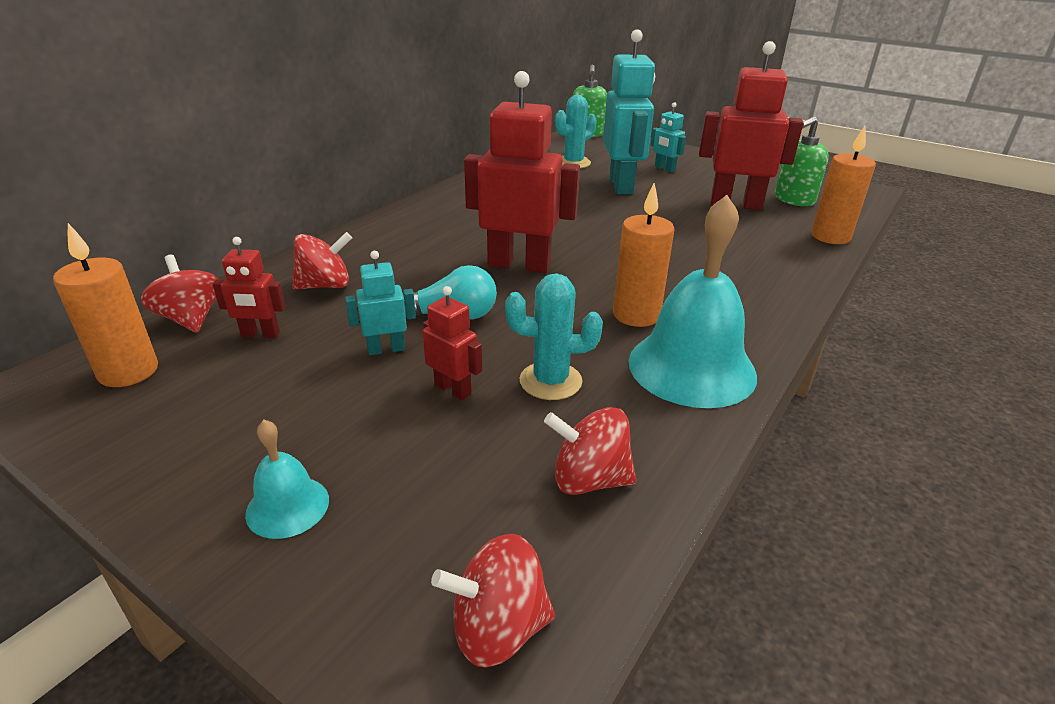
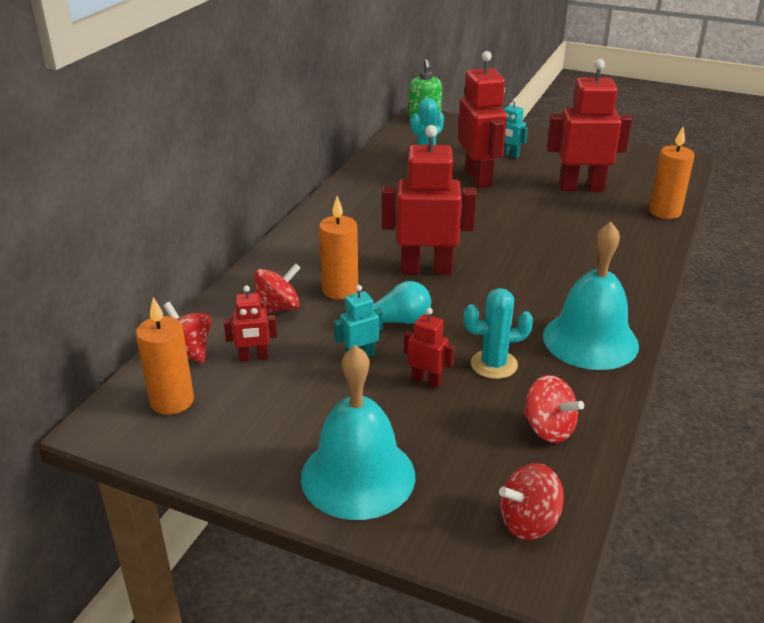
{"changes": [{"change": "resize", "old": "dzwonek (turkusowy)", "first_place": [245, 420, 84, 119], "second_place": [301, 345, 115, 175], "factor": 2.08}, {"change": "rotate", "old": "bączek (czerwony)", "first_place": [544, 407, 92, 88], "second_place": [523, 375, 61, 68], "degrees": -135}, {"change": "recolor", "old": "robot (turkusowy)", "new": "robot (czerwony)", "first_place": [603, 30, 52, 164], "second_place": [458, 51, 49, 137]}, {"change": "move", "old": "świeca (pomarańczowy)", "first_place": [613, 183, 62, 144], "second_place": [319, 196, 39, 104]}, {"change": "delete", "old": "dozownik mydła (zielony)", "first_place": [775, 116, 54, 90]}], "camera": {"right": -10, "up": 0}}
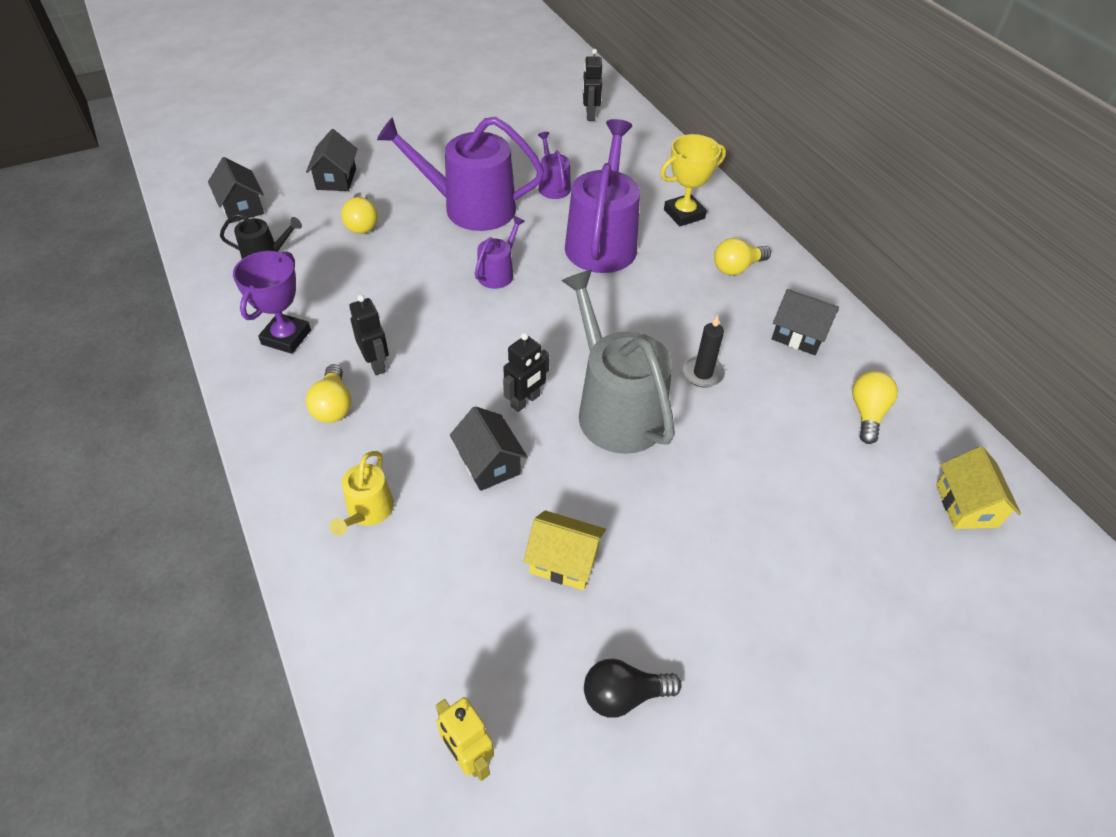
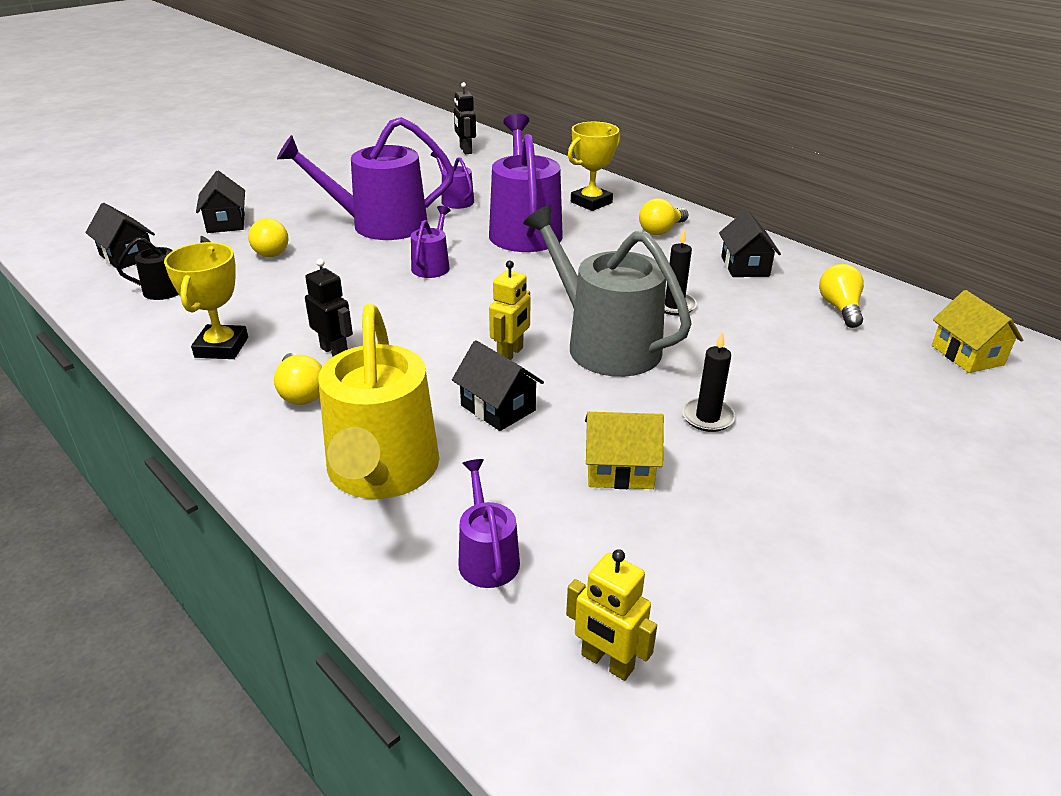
{"changes": [{"change": "recolor", "old": "puchar (fioletowy)", "new": "puchar (żółty)", "first_place": [233, 251, 78, 103], "second_place": [164, 242, 84, 117]}, {"change": "resize", "old": "konewka (żółty)", "first_place": [329, 451, 65, 85], "second_place": [318, 304, 121, 195], "factor": 2.08}, {"change": "recolor", "old": "robot (czarny)", "new": "robot (żółty)", "first_place": [503, 333, 46, 79], "second_place": [489, 260, 42, 100]}, {"change": "delete", "old": "żarówka (czarny)", "first_place": [584, 659, 98, 59]}, {"change": "rotate", "old": "domek (czarny)", "first_place": [772, 289, 67, 66], "second_place": [719, 210, 62, 67], "degrees": 75}, {"change": "insert", "new": "konewka (fioletowy)", "second_place": [458, 459, 62, 129]}, {"change": "insert", "new": "świeca (czarny)", "second_place": [682, 331, 54, 101]}], "camera": {"right": -15, "up": -15}}
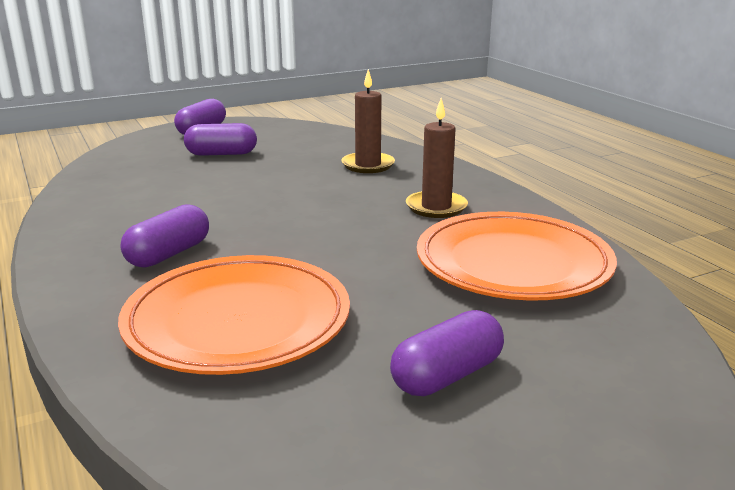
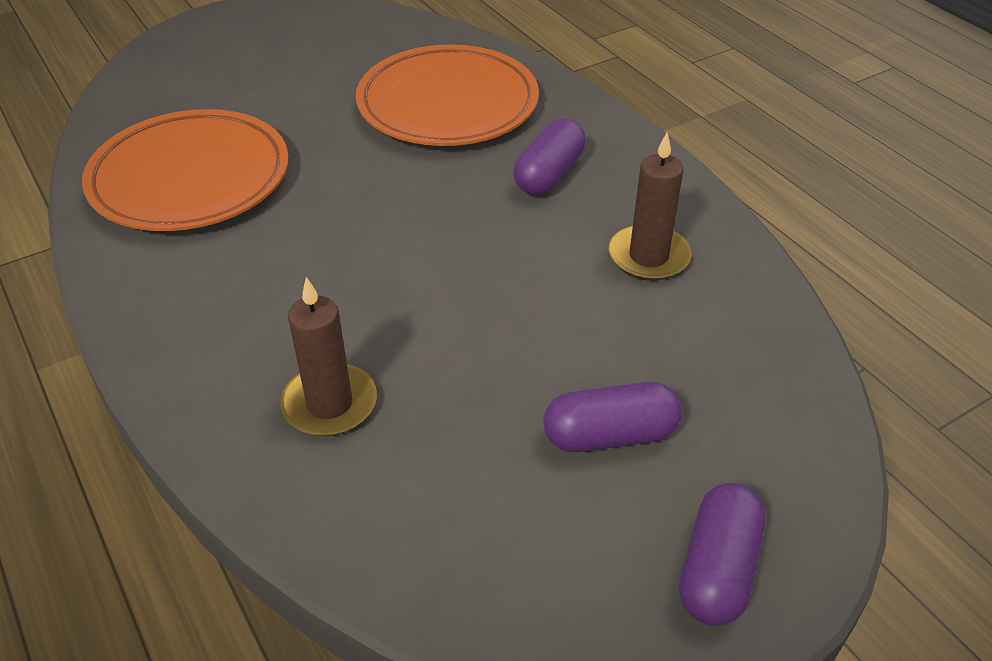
{"changes": [{"change": "delete", "old": "kapsułka (fioletowy)", "first_place": [390, 310, 114, 86]}, {"change": "move", "old": "świeca (brązowy)", "first_place": [406, 98, 62, 120], "second_place": [608, 133, 83, 148]}], "camera": {"right": 175, "up": 20}}
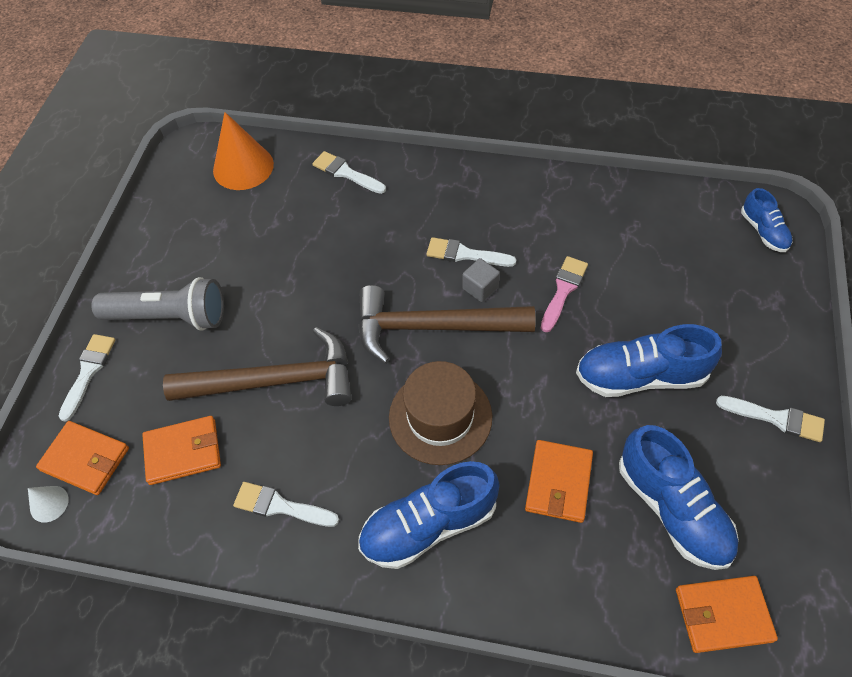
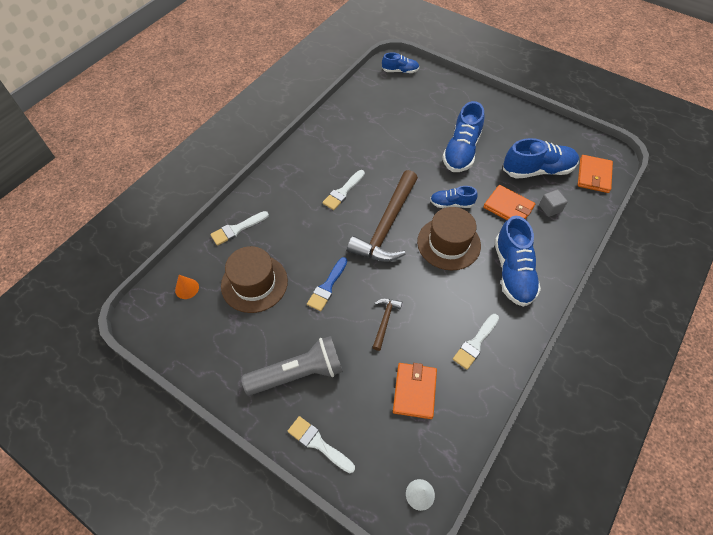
{"changes": [{"change": "delete", "old": "portfel (pomarańczowy)", "first_place": [36, 421, 93, 74]}, {"change": "rotate", "old": "latarka (szary)", "first_place": [92, 277, 132, 53], "second_place": [241, 336, 102, 59], "degrees": 45}, {"change": "resize", "old": "młotek (brązowy)", "first_place": [163, 327, 189, 79], "second_place": [372, 298, 30, 53], "factor": 0.45}, {"change": "resize", "old": "stożek (pomarańczowy)", "first_place": [213, 112, 61, 78], "second_place": [175, 275, 24, 24], "factor": 0.48}, {"change": "move", "old": "sześcian (szary)", "first_place": [462, 258, 38, 44], "second_place": [539, 190, 29, 27]}, {"change": "delete", "old": "pędzel (różowy)", "first_place": [541, 256, 47, 76]}, {"change": "delete", "old": "pędzel (biały)", "first_place": [716, 396, 109, 46]}, {"change": "insert", "new": "kapelusz (brązowy)", "second_place": [221, 246, 67, 67]}, {"change": "insert", "new": "pędzel (niebieski)", "second_place": [307, 257, 40, 54]}, {"change": "insert", "new": "but (niebieski)", "second_place": [430, 186, 48, 22]}], "camera": {"right": -70, "up": 0}}
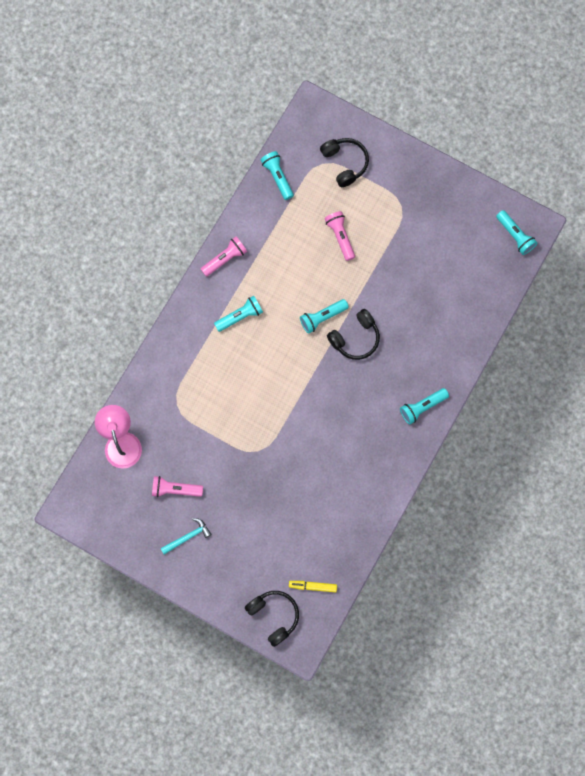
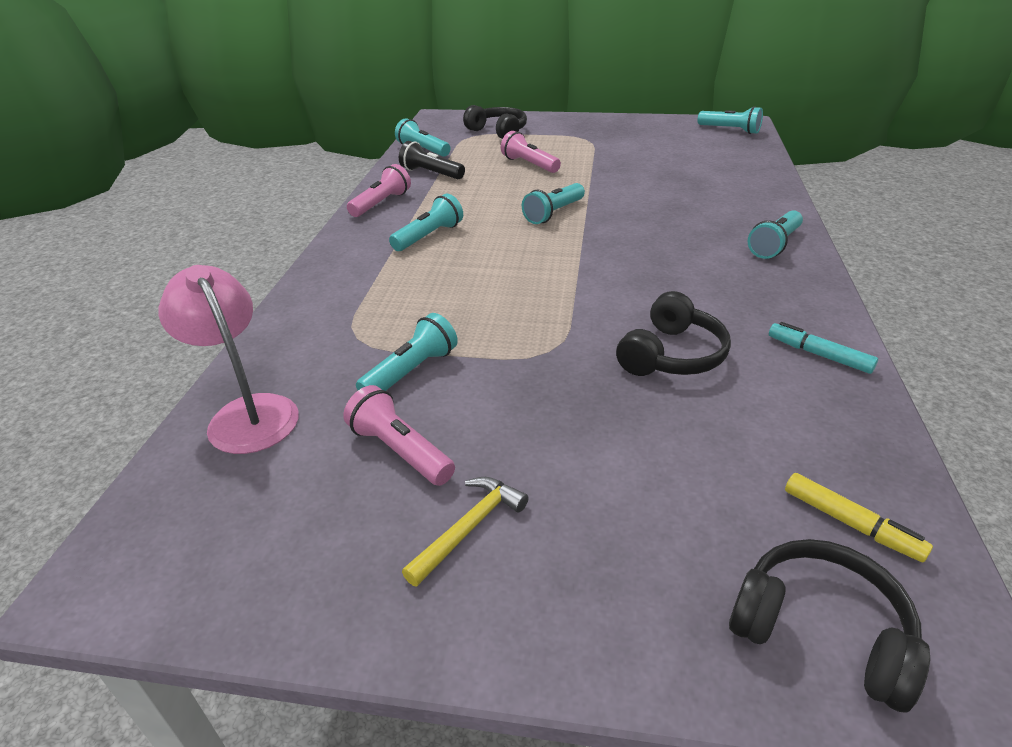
{"changes": [{"change": "rotate", "old": "latarka (różowy)", "first_place": [152, 476, 51, 21], "second_place": [343, 385, 112, 101], "degrees": 60}, {"change": "recolor", "old": "młotek (turkusowy)", "new": "młotek (żółty)", "first_place": [160, 518, 52, 36], "second_place": [402, 477, 127, 110]}, {"change": "rotate", "old": "flamaster (żółty)", "first_place": [289, 581, 48, 11], "second_place": [785, 473, 148, 89], "degrees": -120}, {"change": "move", "old": "słuchawki (czarny)", "first_place": [327, 309, 53, 51], "second_place": [616, 291, 115, 85]}, {"change": "insert", "new": "latarka (turkusowy)", "second_place": [356, 313, 102, 78]}, {"change": "insert", "new": "latarka (czarny)", "second_place": [399, 141, 66, 38]}, {"change": "insert", "new": "flamaster (turkusowy)", "second_place": [769, 322, 109, 52]}], "camera": {"right": -20, "up": -40}}
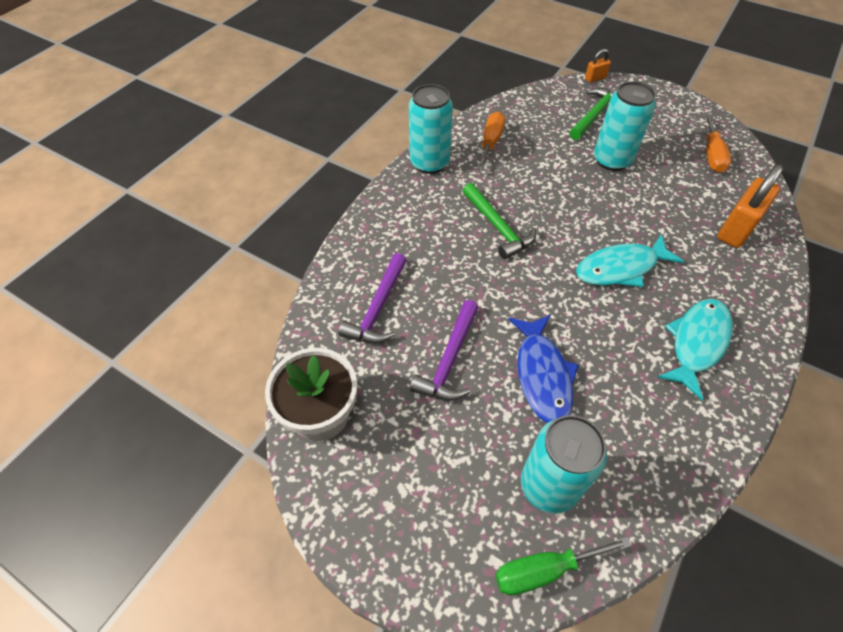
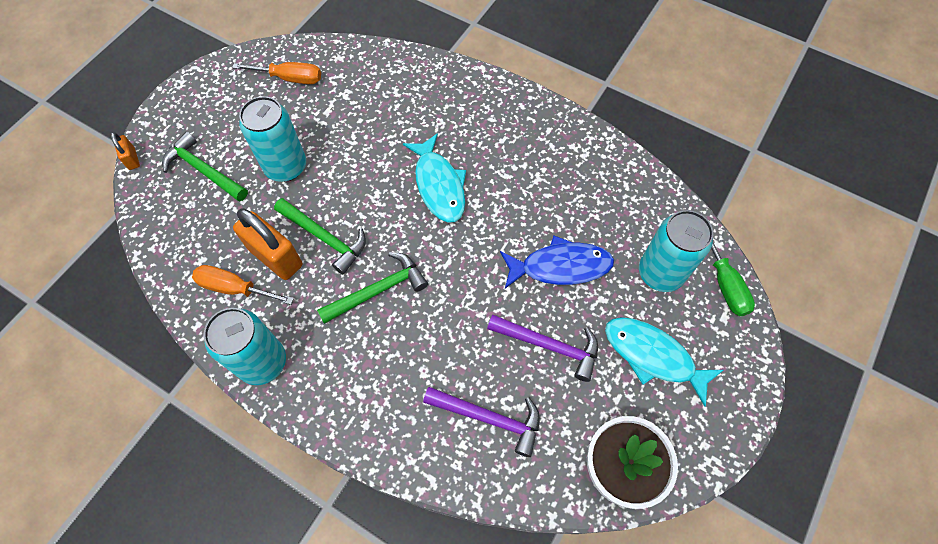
{"changes": [{"change": "move", "old": "ryba (turkusowy)", "first_place": [657, 299, 76, 101], "second_place": [605, 317, 118, 90]}, {"change": "move", "old": "kłódka (pomarańczowy)", "first_place": [717, 164, 67, 84], "second_place": [233, 208, 69, 72]}, {"change": "insert", "new": "młotek (zielony)", "second_place": [274, 198, 92, 76]}], "camera": {"right": -90, "up": 10}}
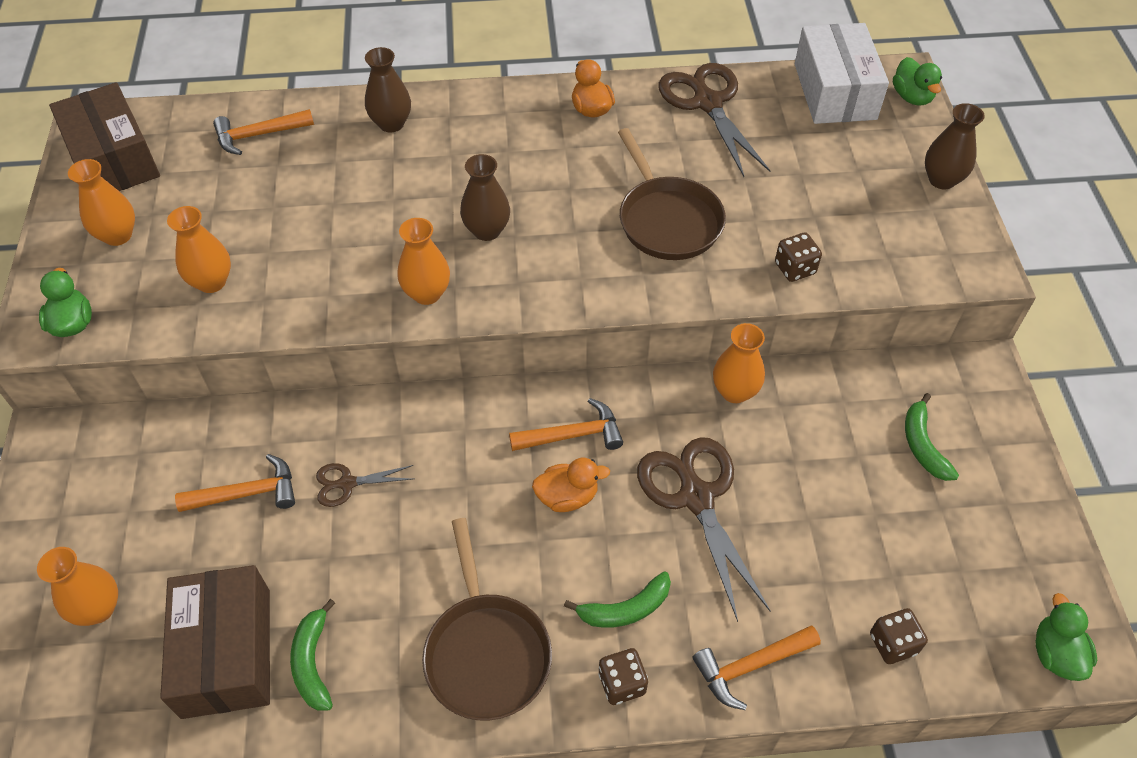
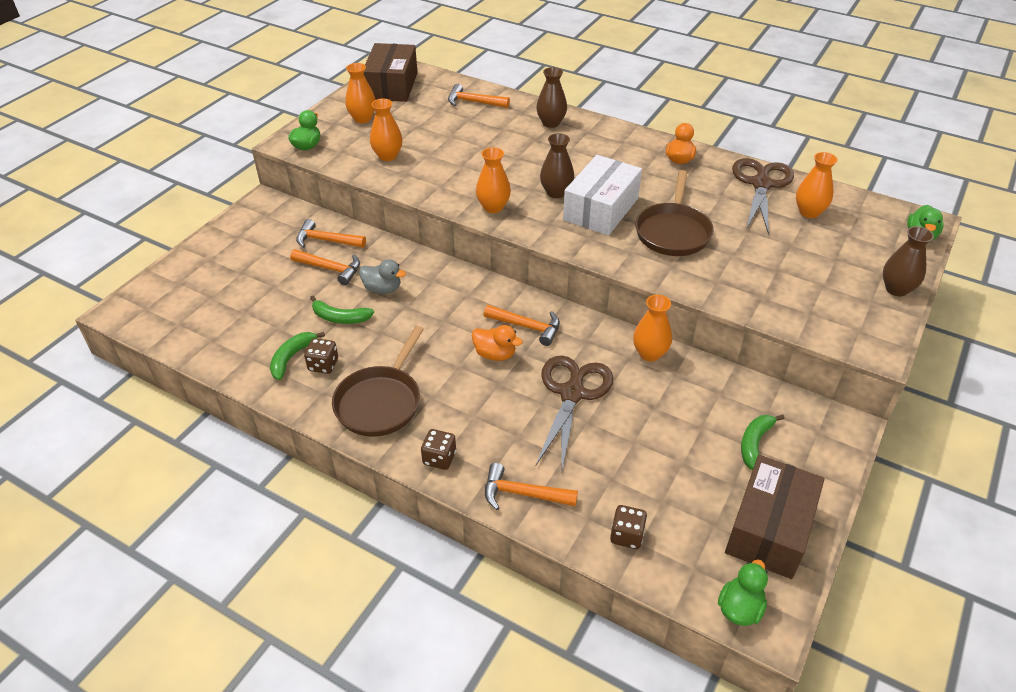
{"changes": [{"change": "move", "old": "wazon (pomarańczowy)", "first_place": [37, 547, 81, 79], "second_place": [796, 152, 42, 66]}, {"change": "move", "old": "pudełko (brązowy)", "first_place": [160, 565, 110, 154], "second_place": [725, 455, 100, 124]}, {"change": "replace", "old": "nożyczki (brązowy)", "new": "kaczka (szary)", "first_place": [316, 463, 97, 44], "second_place": [359, 259, 47, 35]}, {"change": "move", "old": "banan (zielony)", "first_place": [564, 571, 107, 57], "second_place": [310, 296, 64, 28]}, {"change": "move", "old": "kostka do gry (brązowy)", "first_place": [775, 232, 47, 50], "second_place": [304, 338, 34, 36]}, {"change": "move", "old": "pudełko (biały)", "first_place": [795, 23, 94, 101], "second_place": [563, 155, 79, 81]}, {"change": "insert", "new": "młotek (pomarańczowy)", "second_place": [296, 219, 70, 29]}], "camera": {"right": 35, "up": -10}}
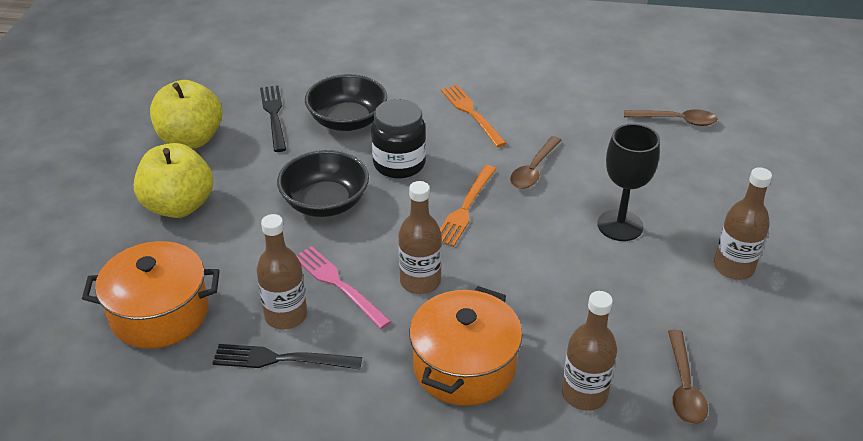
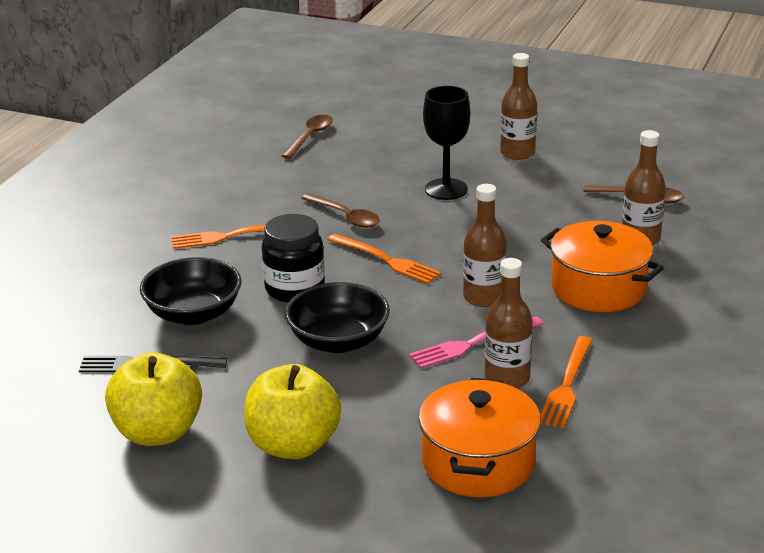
{"changes": [{"change": "recolor", "old": "widelec (czarny)", "new": "widelec (pomarańczowy)", "first_place": [213, 344, 149, 25], "second_place": [540, 336, 52, 92]}], "camera": {"right": -75, "up": -10}}
